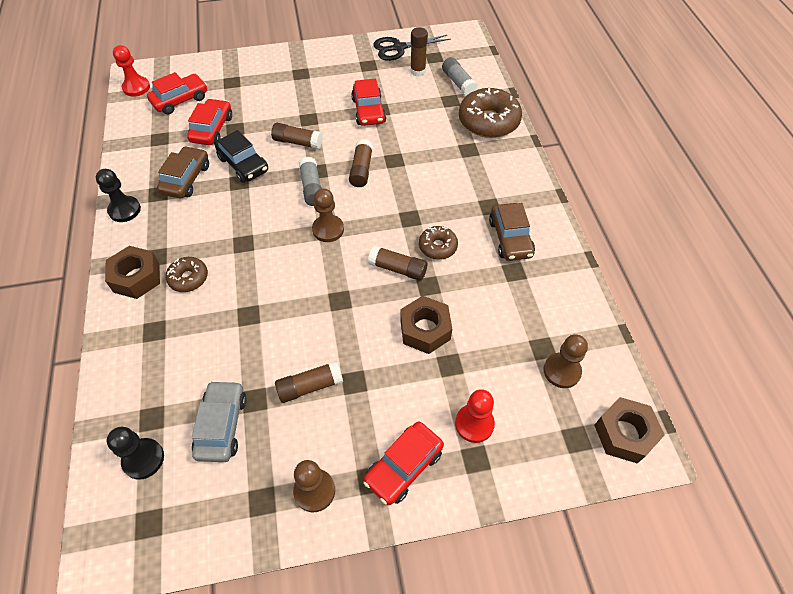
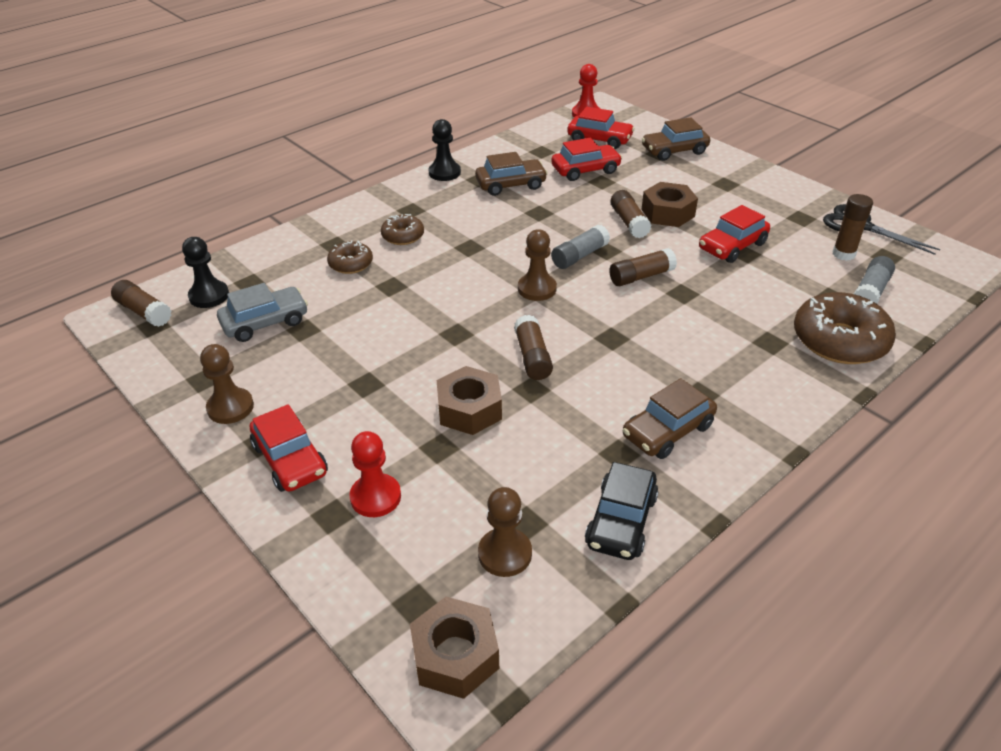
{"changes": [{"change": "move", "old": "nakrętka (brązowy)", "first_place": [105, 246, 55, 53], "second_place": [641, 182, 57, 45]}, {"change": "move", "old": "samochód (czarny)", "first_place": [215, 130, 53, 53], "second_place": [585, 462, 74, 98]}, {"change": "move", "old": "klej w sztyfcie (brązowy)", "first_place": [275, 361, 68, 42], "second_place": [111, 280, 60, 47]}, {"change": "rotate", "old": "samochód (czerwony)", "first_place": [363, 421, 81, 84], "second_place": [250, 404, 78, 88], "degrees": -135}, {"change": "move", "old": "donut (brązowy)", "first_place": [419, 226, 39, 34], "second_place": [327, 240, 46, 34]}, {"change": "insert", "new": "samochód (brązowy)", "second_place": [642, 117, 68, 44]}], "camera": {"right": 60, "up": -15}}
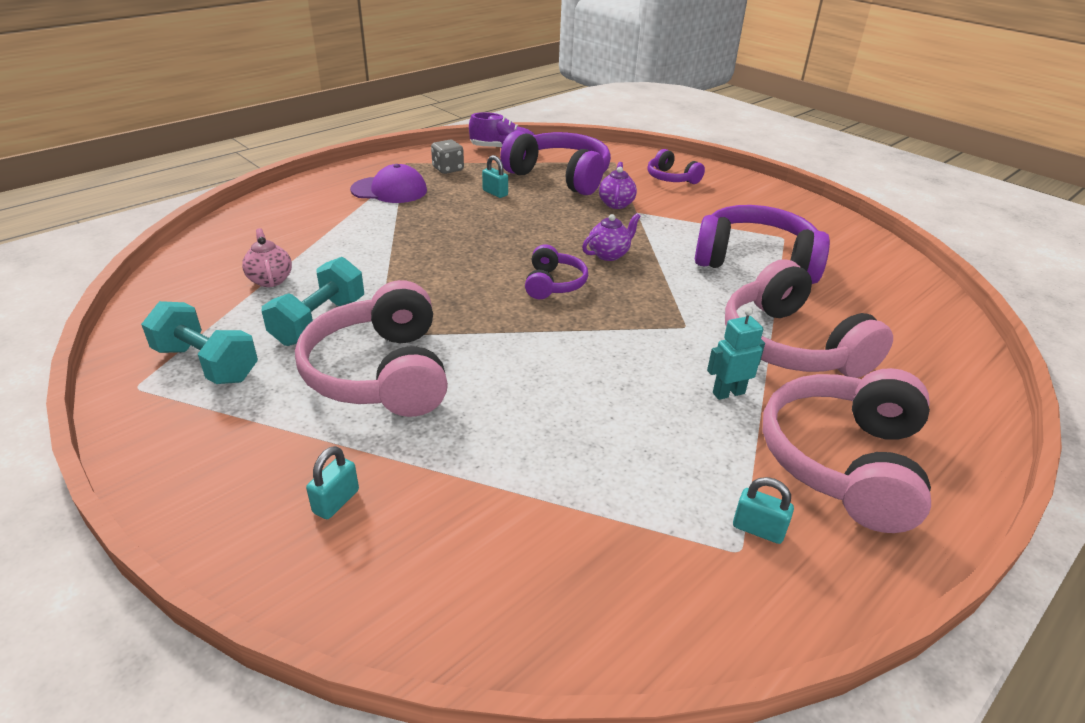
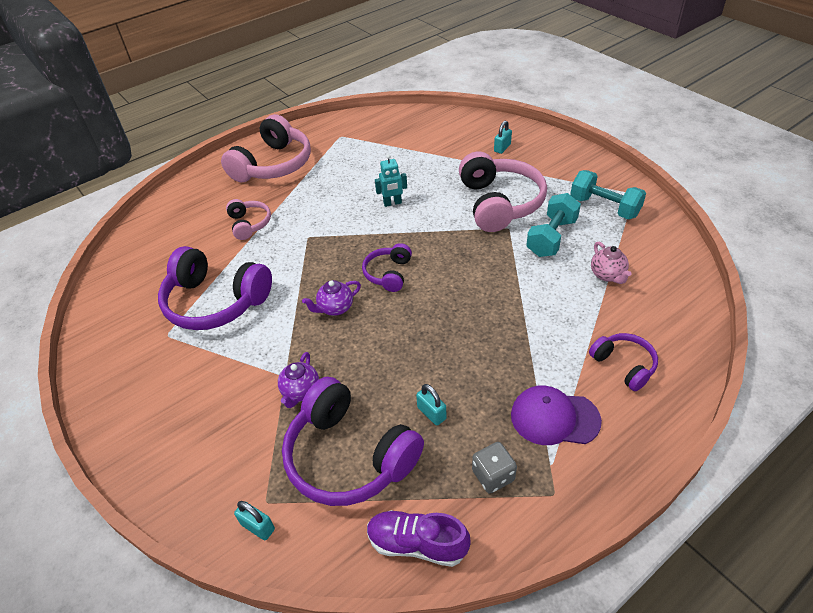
{"changes": [{"change": "move", "old": "słuchawki (fioletowy)", "first_place": [647, 149, 58, 35], "second_place": [589, 333, 69, 58]}, {"change": "move", "old": "robot (turkusowy)", "first_place": [707, 308, 58, 92], "second_place": [375, 154, 32, 53]}, {"change": "resize", "old": "słuchawki (różowy)", "first_place": [725, 259, 168, 119], "second_place": [226, 199, 45, 41], "factor": 0.52}, {"change": "move", "old": "kłódka (turkusowy)", "first_place": [733, 477, 61, 67], "second_place": [234, 501, 41, 39]}], "camera": {"right": -170, "up": 10}}
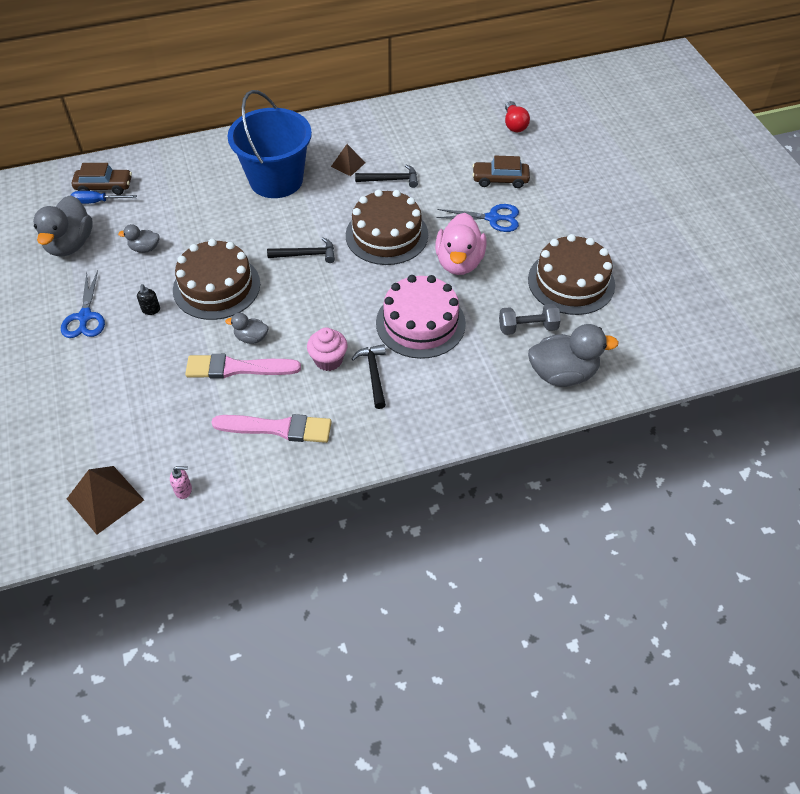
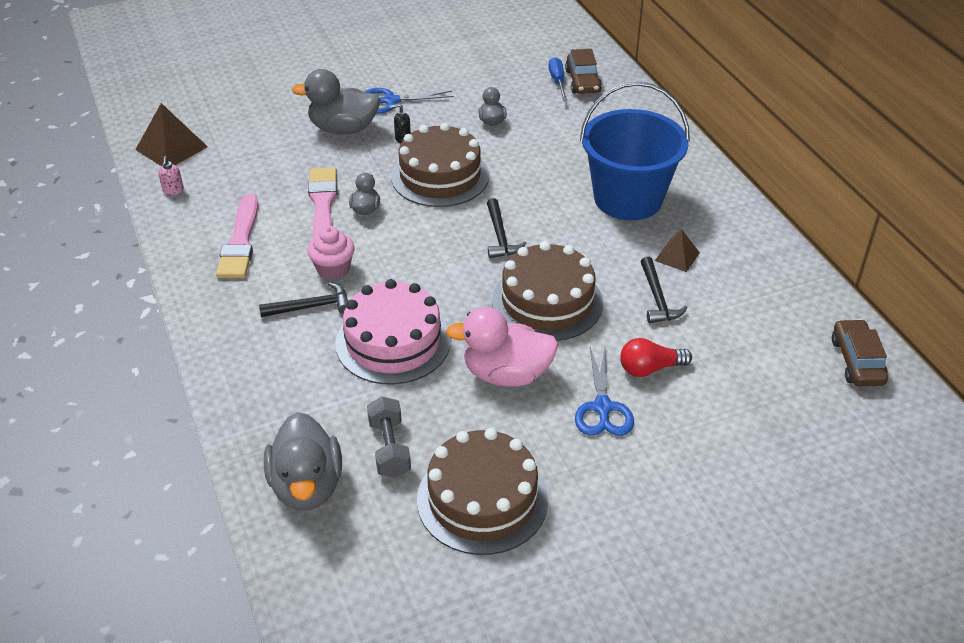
{"changes": [{"change": "move", "old": "kaczka (szary)", "first_place": [33, 195, 60, 61], "second_place": [292, 69, 89, 66]}, {"change": "move", "old": "samochód (brązowy)", "first_place": [473, 156, 57, 32], "second_place": [832, 319, 56, 67]}, {"change": "move", "old": "żarówka (czerwony)", "first_place": [505, 101, 25, 31], "second_place": [620, 338, 72, 39]}], "camera": {"right": 85, "up": -10}}
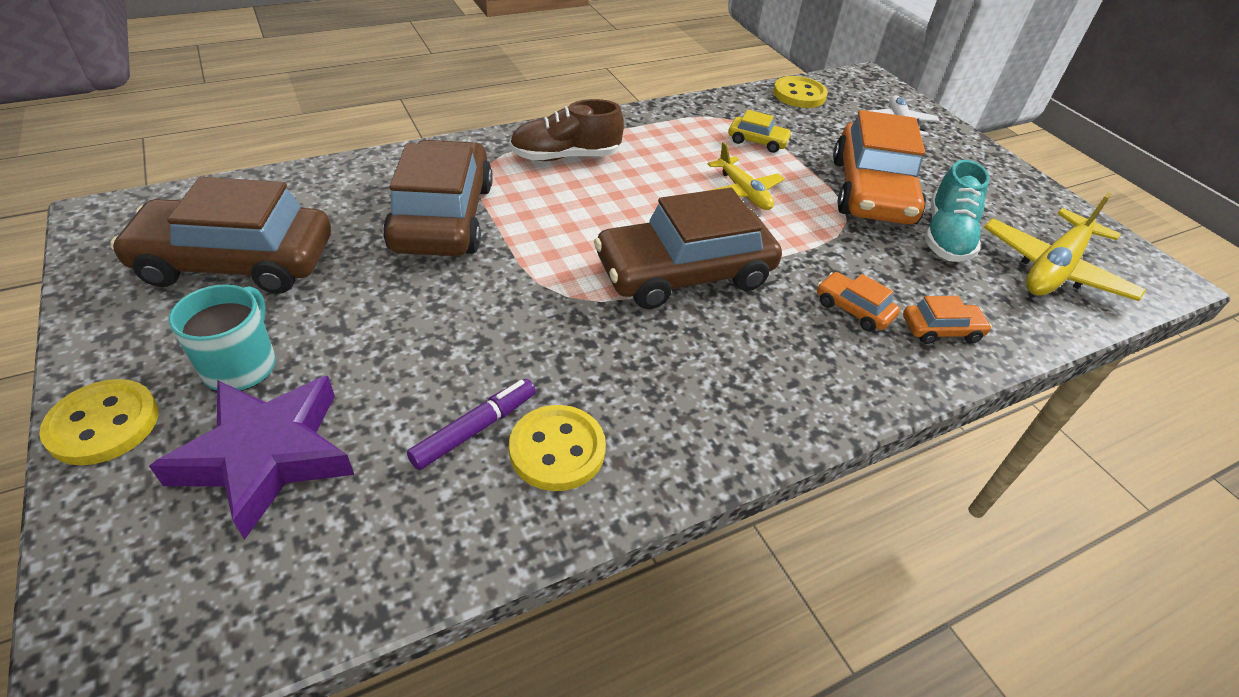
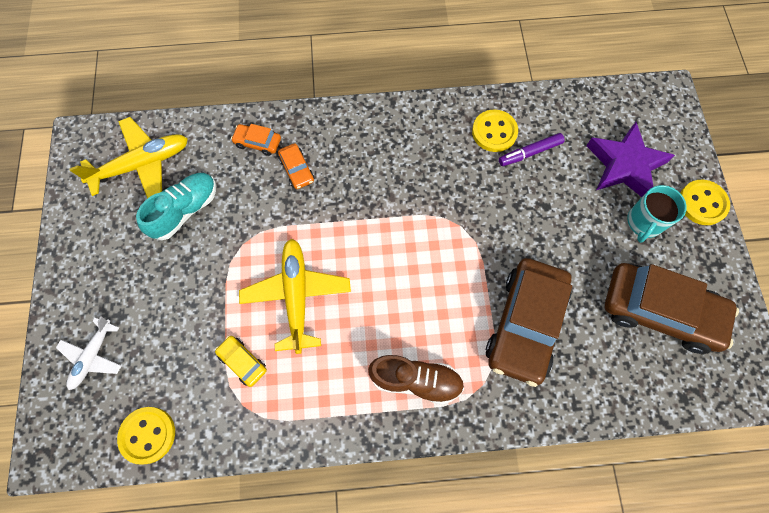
{"changes": [{"change": "delete", "old": "samochód (brązowy)", "first_place": [594, 188, 188, 121]}, {"change": "resize", "old": "samolot (żółty)", "first_place": [708, 142, 76, 68], "second_place": [239, 239, 112, 115], "factor": 1.63}, {"change": "delete", "old": "samochód (pomarańczowy)", "first_place": [833, 110, 93, 114]}], "camera": {"right": -155, "up": 25}}
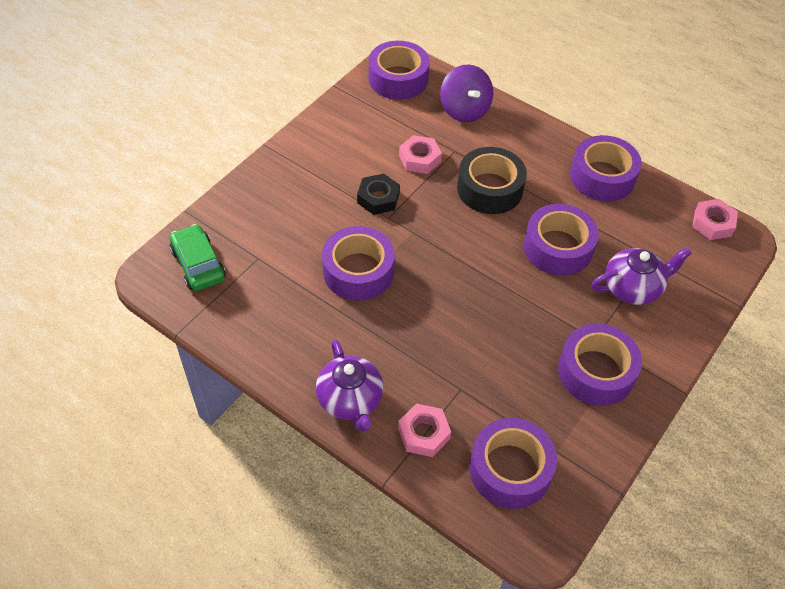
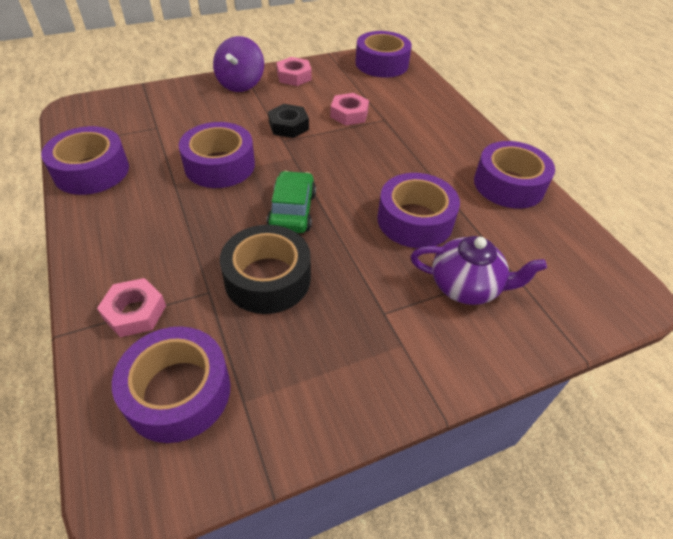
{"changes": [{"change": "move", "old": "samochód (zielony)", "first_place": [170, 224, 56, 67], "second_place": [267, 171, 49, 62]}, {"change": "delete", "old": "imbryk (fioletowy)", "first_place": [316, 339, 67, 93]}, {"change": "move", "old": "bączek (fioletowy)", "first_place": [440, 64, 53, 58], "second_place": [213, 36, 51, 56]}, {"change": "move", "old": "taśma klejąca (czarny)", "first_place": [457, 147, 70, 67], "second_place": [220, 225, 91, 89]}, {"change": "move", "old": "taśma klejąca (fioletowy)", "first_place": [558, 324, 84, 82], "second_place": [41, 126, 88, 69]}, {"change": "move", "old": "nakrętka (różowy)", "first_place": [692, 199, 46, 41], "second_place": [277, 57, 35, 29]}], "camera": {"right": 30, "up": -5}}
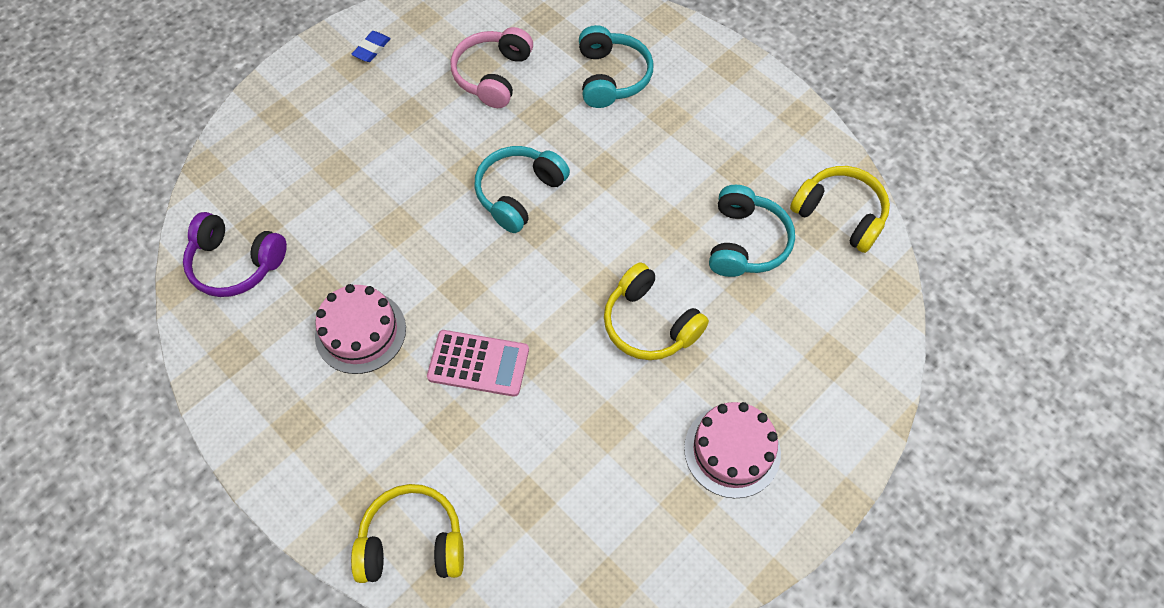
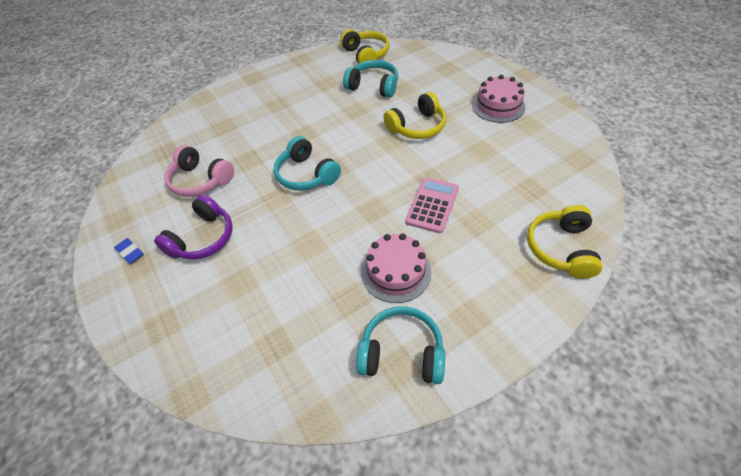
{"changes": [{"change": "move", "old": "słuchawki (fioletowy)", "first_place": [183, 212, 104, 85], "second_place": [154, 194, 79, 66]}, {"change": "move", "old": "słuchawki (turkusowy)", "first_place": [579, 25, 75, 83], "second_place": [356, 306, 89, 78]}, {"change": "rotate", "old": "słuchawki (żółty)", "first_place": [790, 166, 100, 87], "second_place": [340, 29, 50, 35], "degrees": 105}], "camera": {"right": -75, "up": -10}}
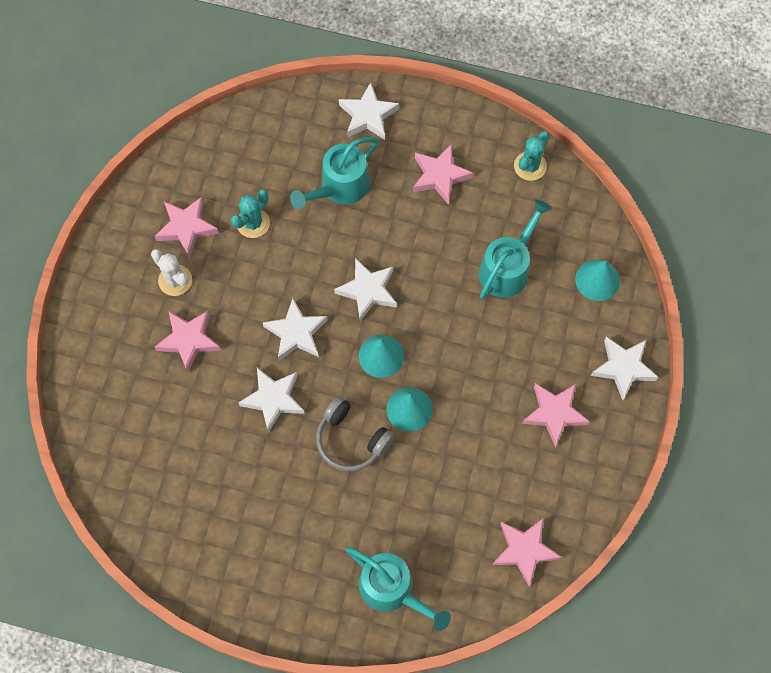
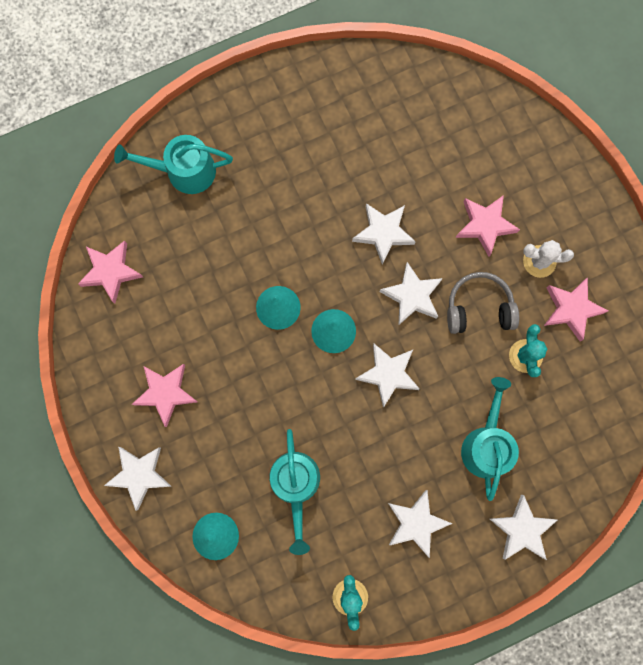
{"changes": [{"change": "move", "old": "słuchawki (szary)", "first_place": [316, 396, 79, 76], "second_place": [447, 272, 72, 62]}, {"change": "recolor", "old": "gwiazda (różowy)", "new": "gwiazda (biały)", "first_place": [413, 144, 60, 61], "second_place": [388, 490, 65, 68]}], "camera": {"right": 140, "up": 10}}
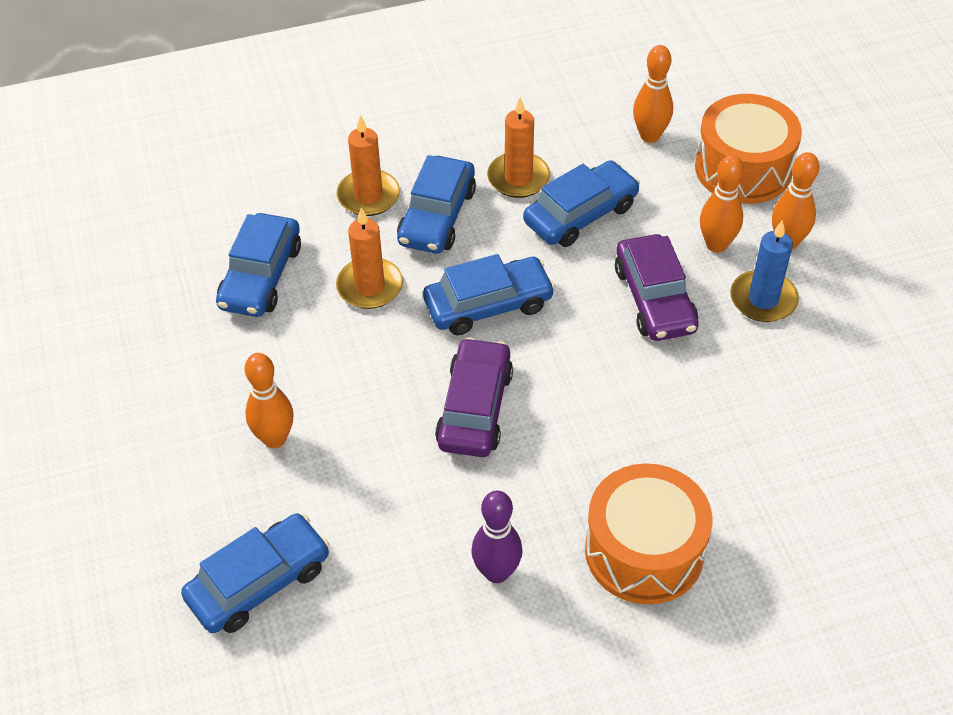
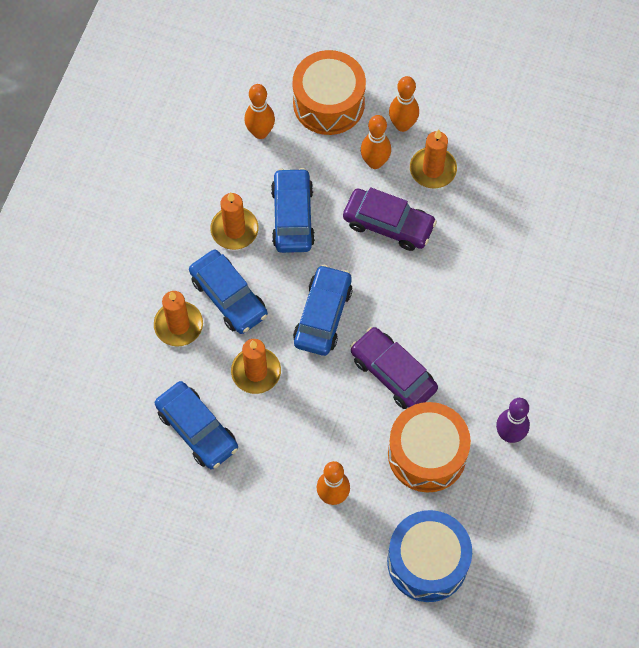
{"changes": [{"change": "replace", "old": "samochód (niebieski)", "new": "bęben (niebieski)", "first_place": [181, 513, 148, 120], "second_place": [387, 510, 85, 92]}, {"change": "move", "old": "bęben (pomarańczowy)", "first_place": [585, 463, 128, 142], "second_place": [388, 402, 83, 91]}, {"change": "recolor", "old": "świeca (niebieski)", "new": "świeca (pomarańczowy)", "first_place": [730, 220, 69, 102], "second_place": [410, 129, 47, 59]}], "camera": {"right": -55, "up": 15}}
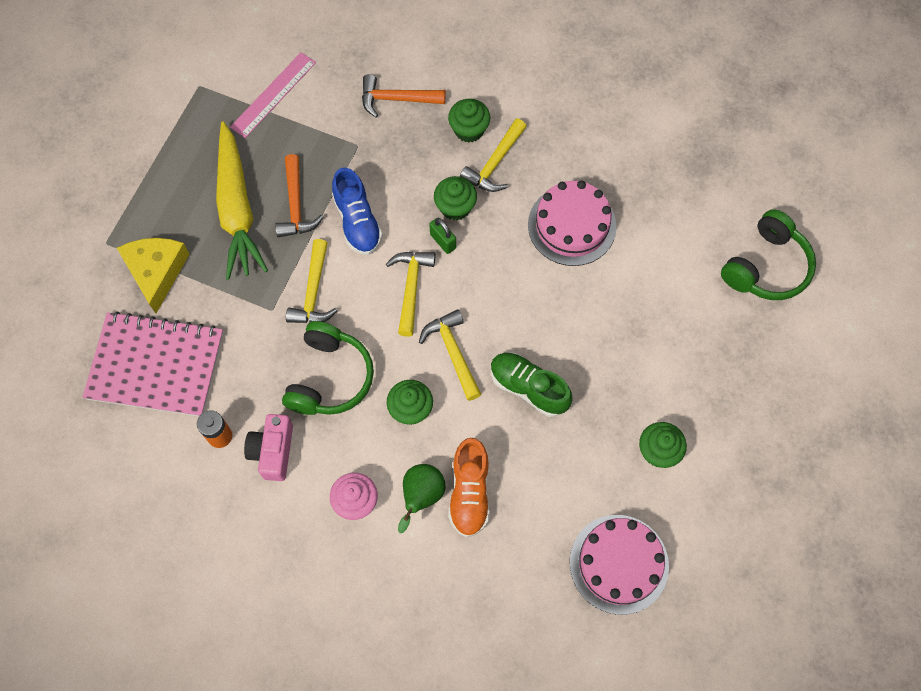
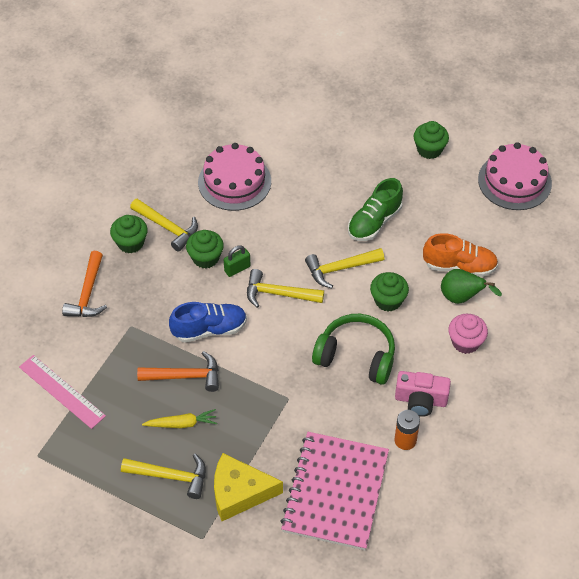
{"changes": [{"change": "resize", "old": "marchewka (żółty)", "first_place": [216, 122, 52, 158], "second_place": [142, 409, 75, 19], "factor": 0.45}, {"change": "move", "old": "młotek (żółty)", "first_place": [286, 239, 51, 84], "second_place": [121, 454, 85, 45]}, {"change": "delete", "old": "słuchawki (zielony)", "first_place": [721, 209, 95, 91]}], "camera": {"right": -85, "up": -15}}
